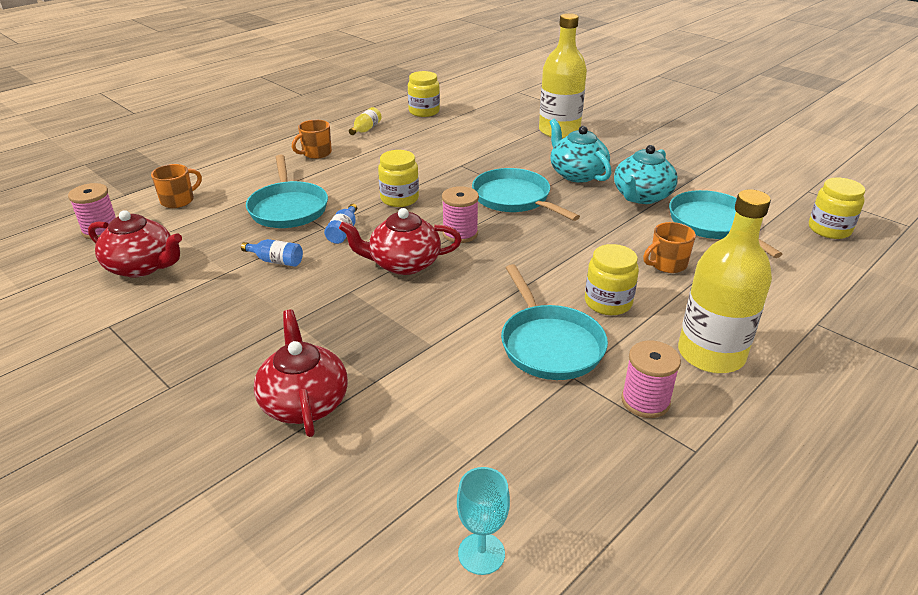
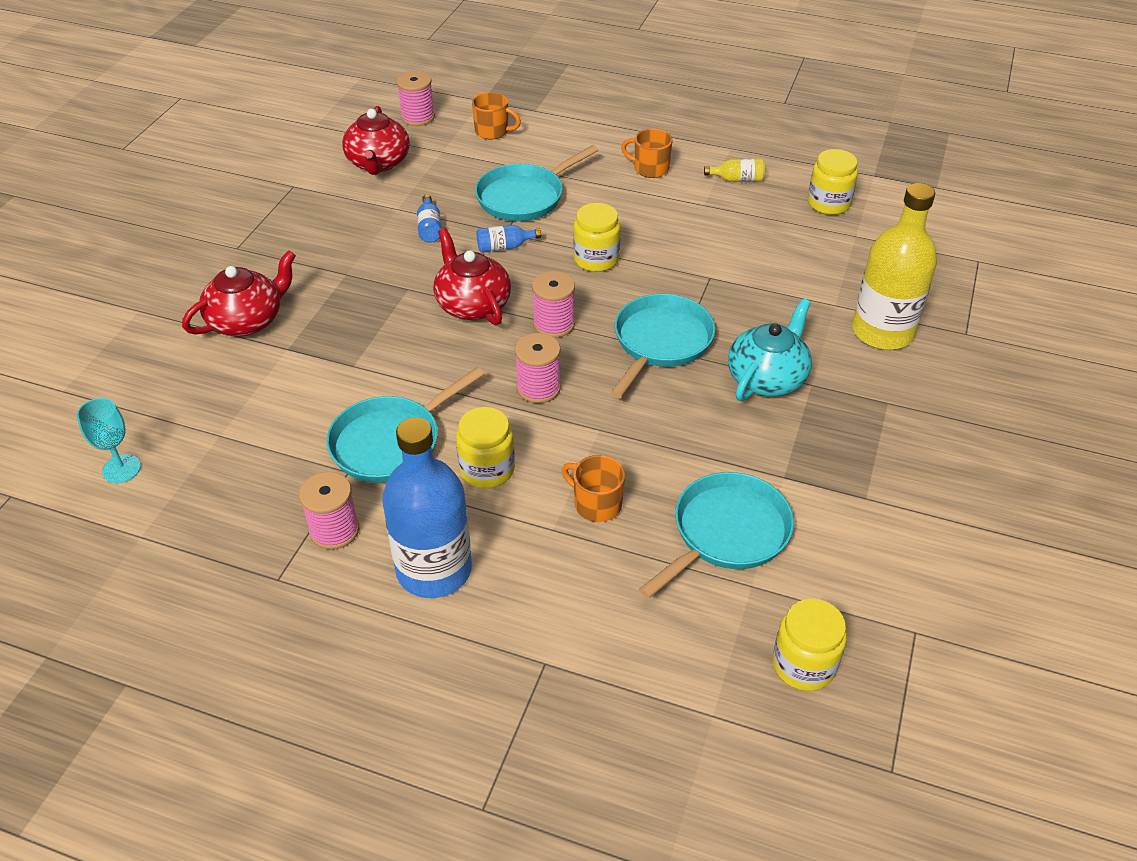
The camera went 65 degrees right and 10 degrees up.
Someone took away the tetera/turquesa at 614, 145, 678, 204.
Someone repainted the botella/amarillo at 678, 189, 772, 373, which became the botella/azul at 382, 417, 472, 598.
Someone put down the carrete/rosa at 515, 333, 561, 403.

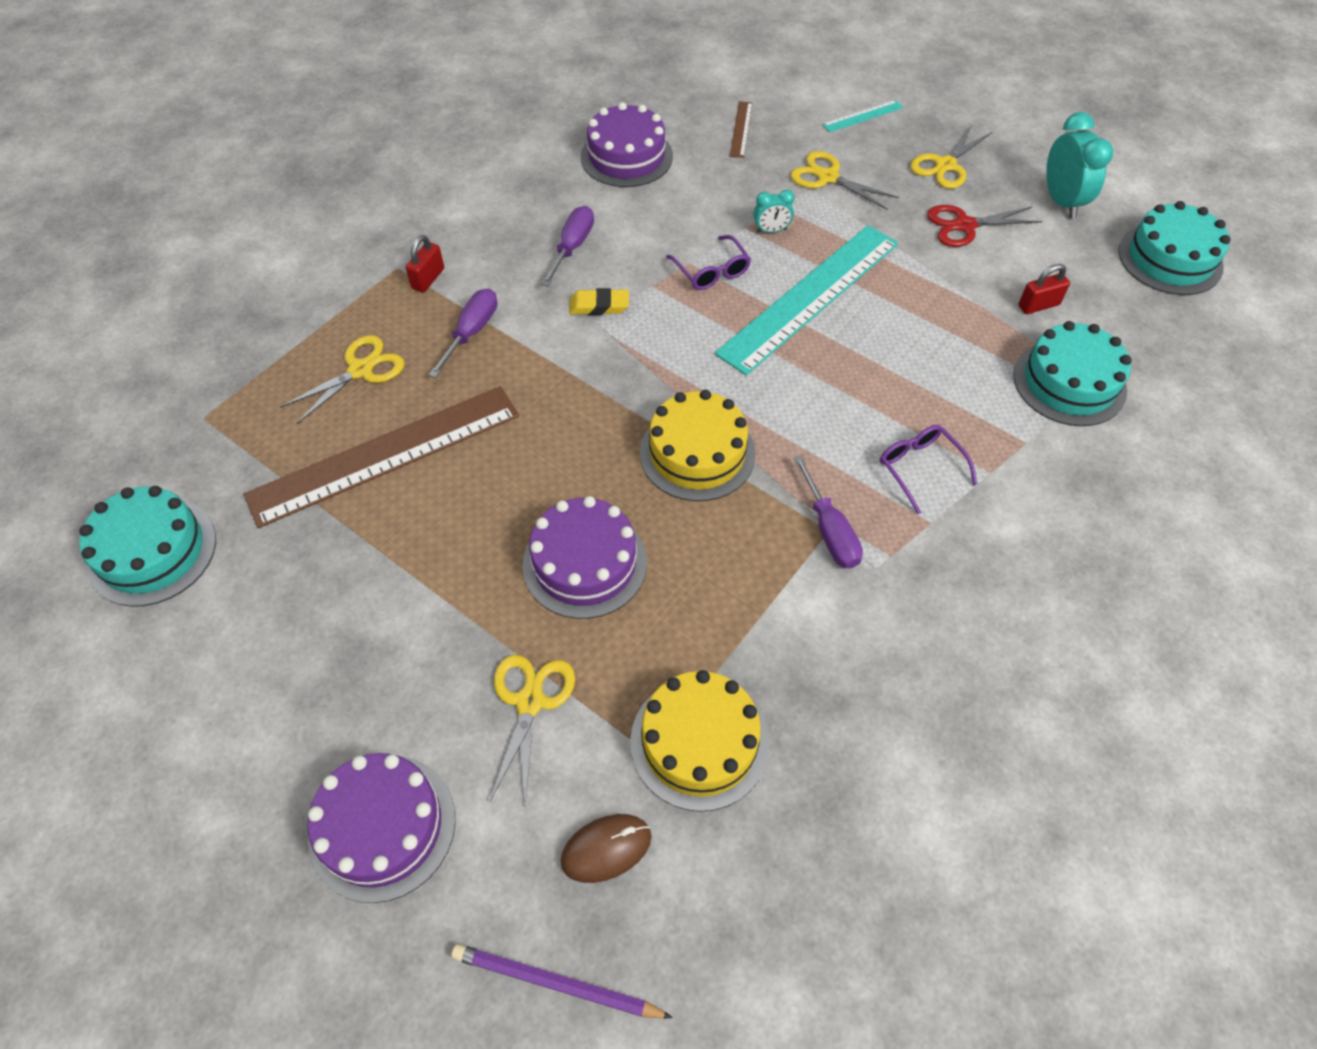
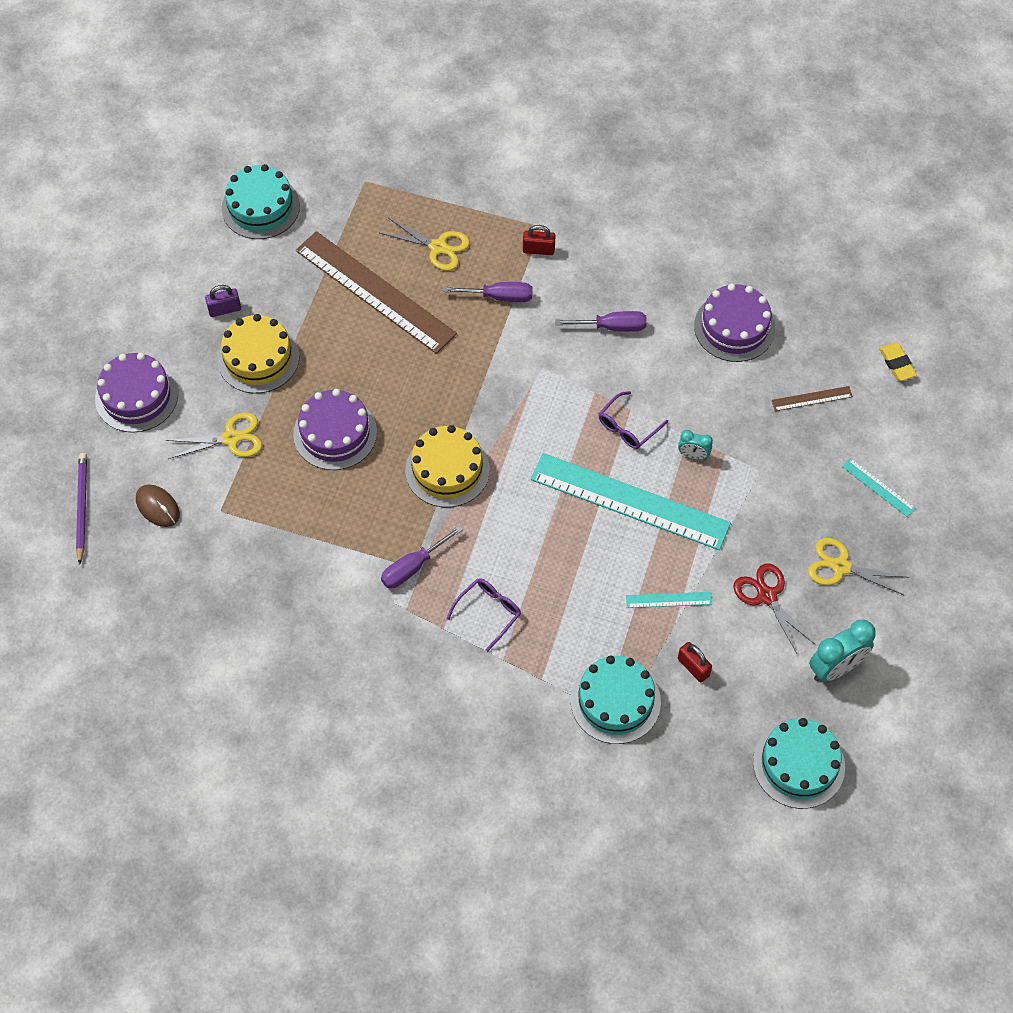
The camera went 70 degrees right and 5 degrees up.
Someone carried the goma de borrar/amarillo from 569, 288, 629, 315 to 879, 343, 917, 381.
Someone carried the tarta/amarillo from 630, 670, 769, 812 to 217, 314, 299, 393.
Someone rotated the despertador/turquesa at 754, 190, 795, 233 by 45 degrees counterclockwise.
Someone took away the tijeras/amarillo at 791, 151, 899, 210.
Someone put down the candado/morado at 205, 285, 241, 317.
Someone put down the regla/turquesa at 626, 592, 712, 608.

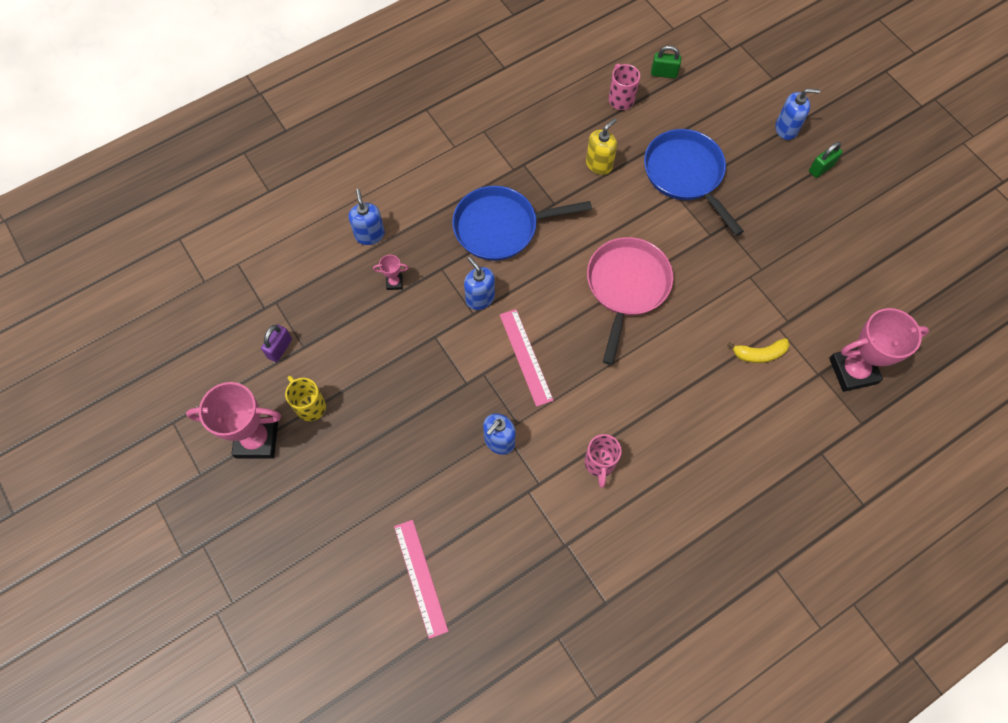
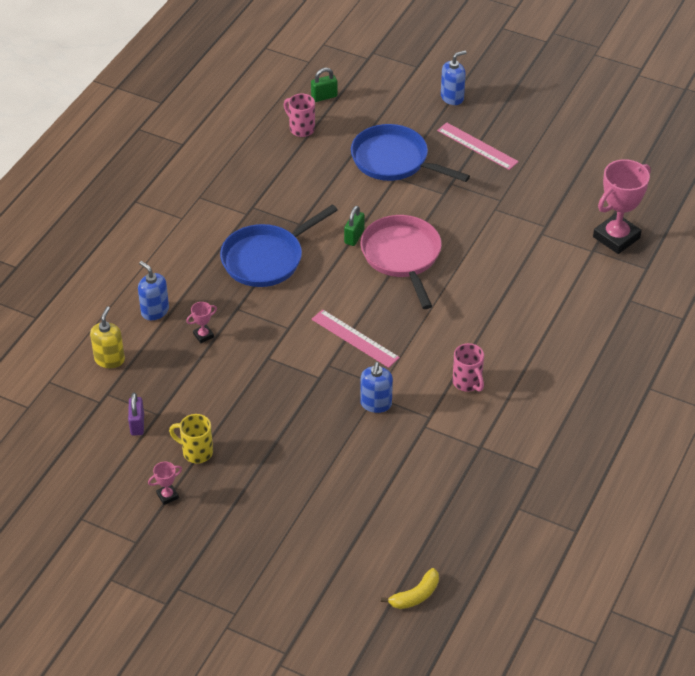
The camera went 30 degrees left and 20 degrees down.
Someone scaled the trofeo/rosa at 186, 382, 281, 459 by 0.43.
Someone carried the regla/rosa from 394, 520, 448, 639 to 437, 122, 519, 170.
Someone took away the dispensador de jabón/azul at 464, 257, 495, 310.
Someone carried the dispensador de jabón/amarillo from 586, 118, 617, 175 to 90, 307, 125, 368.
Someone carried the plátano/amarillo from 727, 338, 789, 363 to 381, 568, 439, 609.
Someone carried the candado/verde from 809, 142, 843, 178 to 344, 206, 365, 246.

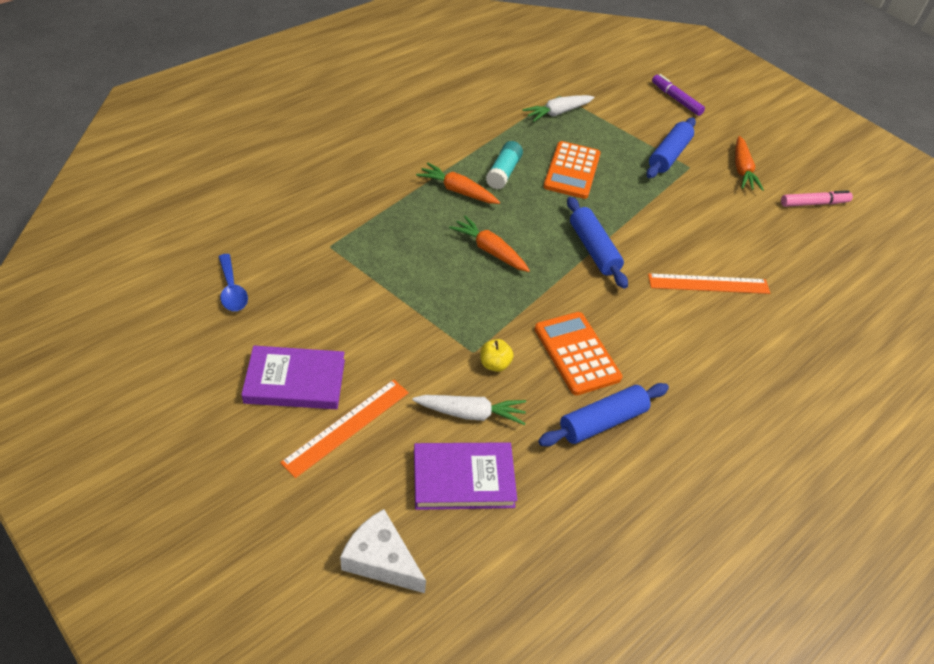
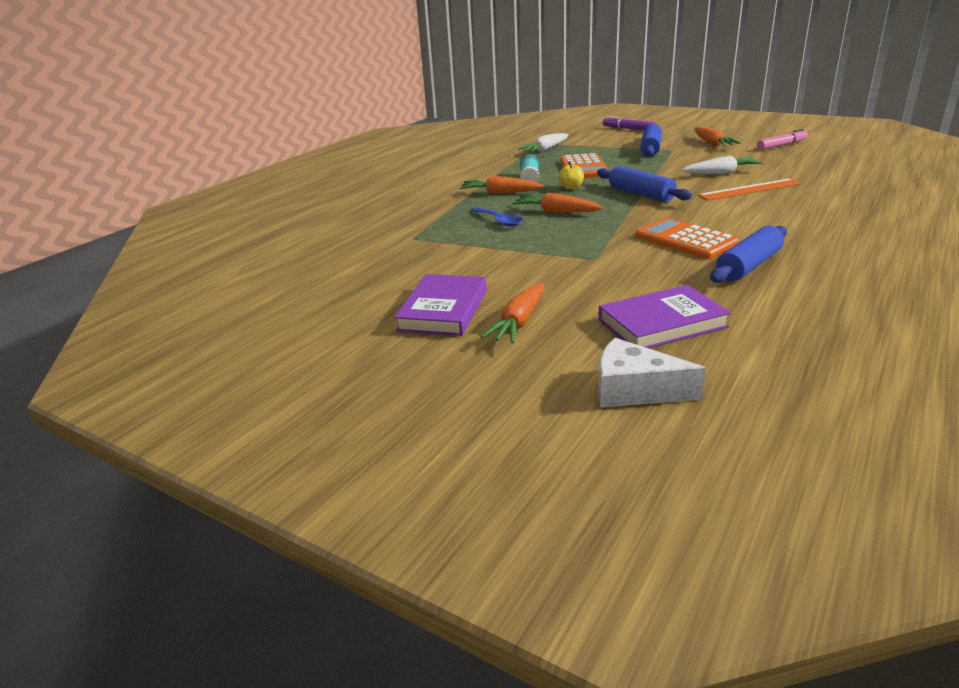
The camera went 10 degrees left and 20 degrees down.
Someone carried the cuchara/azul from 218, 254, 248, 311 to 470, 207, 523, 227.
Someone rotated the libro/morado at 241, 346, 345, 409 by 60 degrees counterclockwise.
Someone swapped the regla/naranja at 280, 379, 409, 478 for the zanahoria/naranja at 481, 283, 544, 343.
Someone carried the zanahoria/blanco from 412, 395, 526, 425 to 682, 156, 763, 174.
Someone carried the manzana/amarillo from 480, 339, 514, 372 to 558, 162, 584, 190.

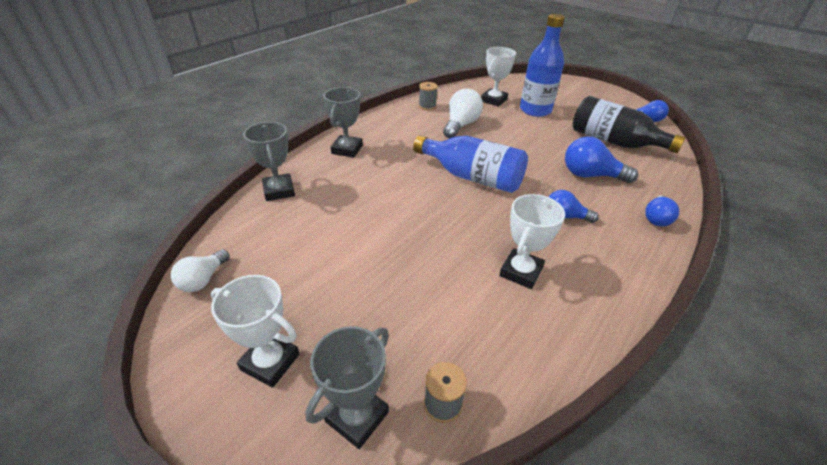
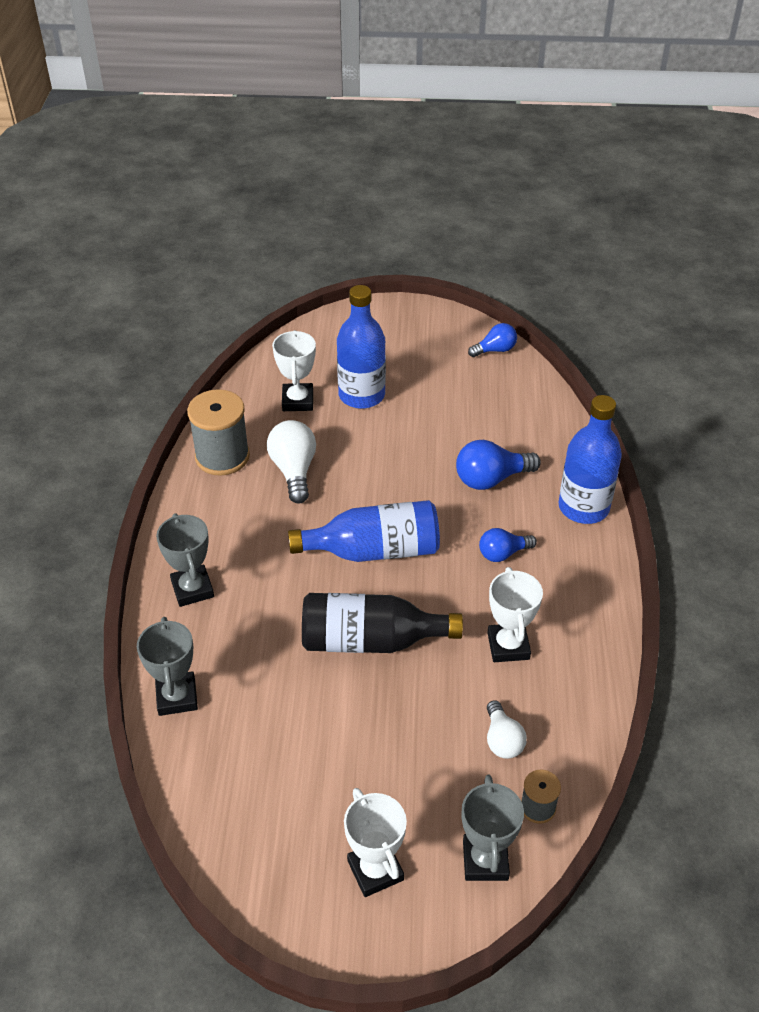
The camera went 35 degrees left and 5 degrees up.
Someone carried the bombilla/blanco from 171, 249, 230, 292 to 487, 700, 527, 759.
Someone rotated the trofeo/blanco at 211, 275, 299, 388 by 75 degrees clockwise.
Someone rotated the trofeo/gris at 243, 122, 295, 201 by 45 degrees clockwise.
Someone scaled the carrete/gris at 419, 82, 438, 110 by 1.97.
Someone carried the botella/negro from 572, 96, 686, 153 to 302, 593, 463, 653.
Someone swapped the bombilla/azul at 645, 195, 679, 226 for the botella/azul at 559, 395, 622, 524.

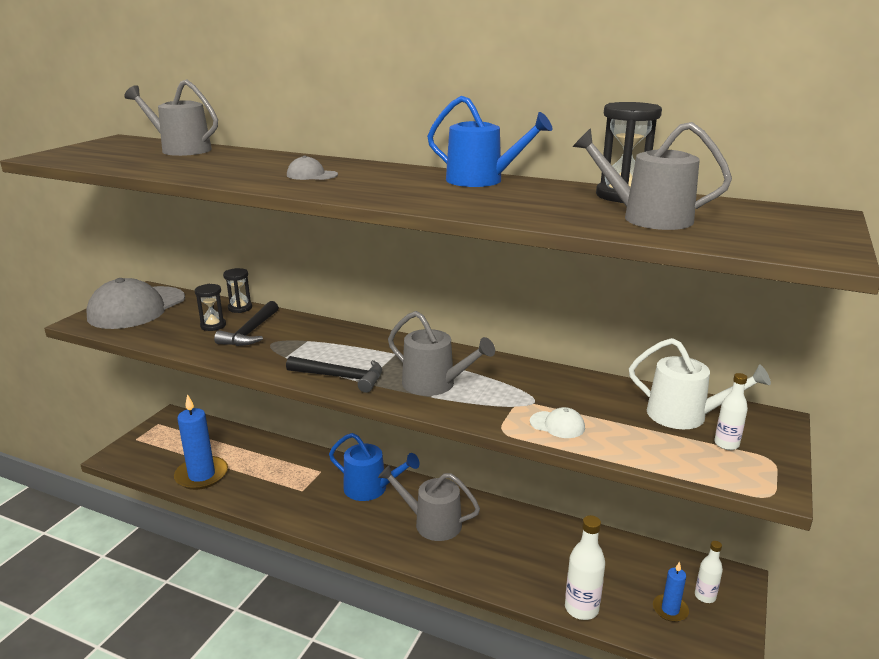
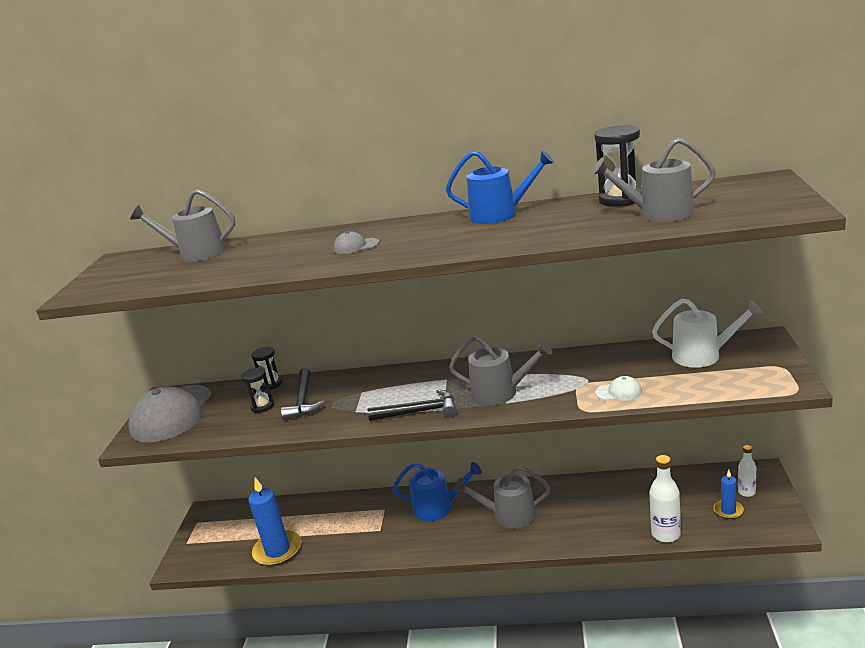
The camera went 15 degrees left and 0 degrees up.
Someone took away the botella/blanco at 714, 373, 748, 450.

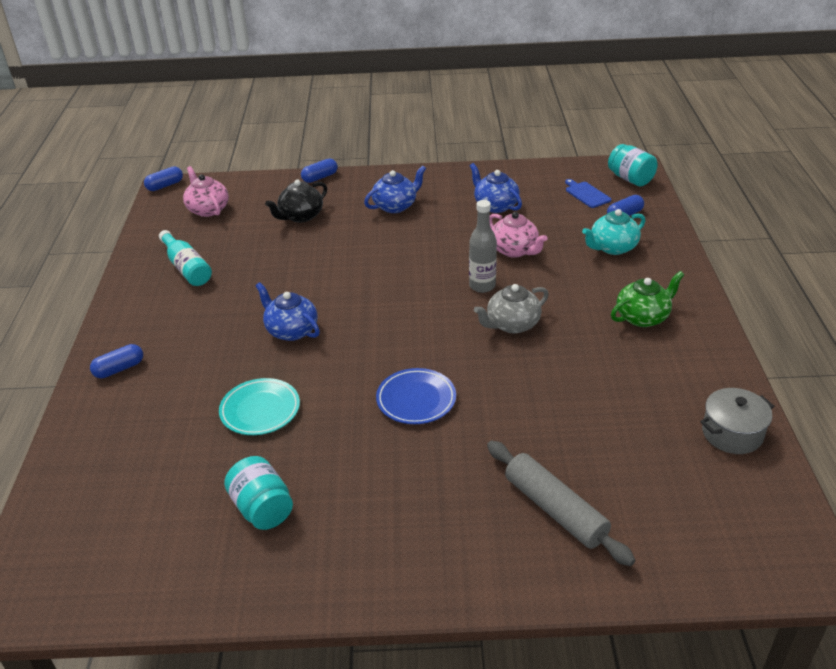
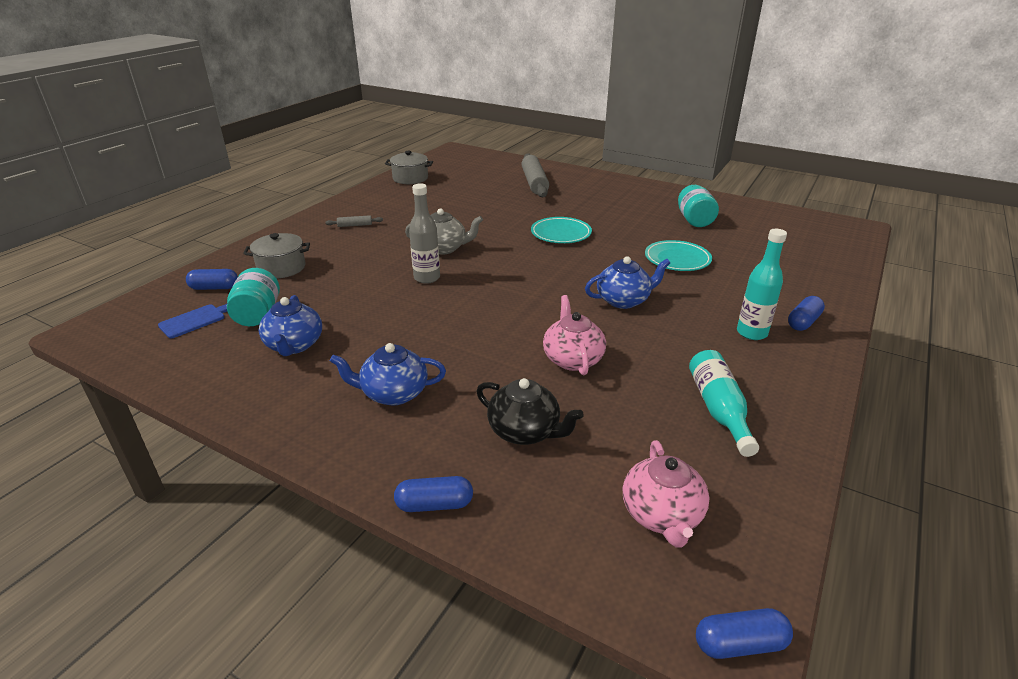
The camera went 150 degrees left and 5 degrees down.
Someone rotated the cápsula/azul at 90, 344, 143, 378 by 45 degrees counterclockwise.
Someone rotated the tetera/azul at 255, 282, 320, 341 by 90 degrees counterclockwise.
Someone rotated the tetera/negro at 265, 180, 327, 223 by 45 degrees clockwise.
Someone repainted the plato/azul at 376, 368, 456, 424, which became the plato/turquesa at 531, 217, 592, 243.
Someone carried the tetera/rosa from 489, 212, 548, 258 to 543, 295, 606, 375.
Someone rotated the tabla de cortar/azul at 565, 179, 611, 208 by 135 degrees counterclockwise.
Someone swapped the tetera/turquesa at 582, 209, 645, 255 for the olla/gris at 243, 233, 310, 279.
Someone carried the tarro/turquesa from 608, 144, 658, 187 to 227, 268, 280, 326.
Someone swapped the tetera/verde at 611, 271, 684, 327 for the rodillo/gris at 325, 215, 383, 227.
Someone put down the botella/turquesa at 737, 229, 787, 340.

